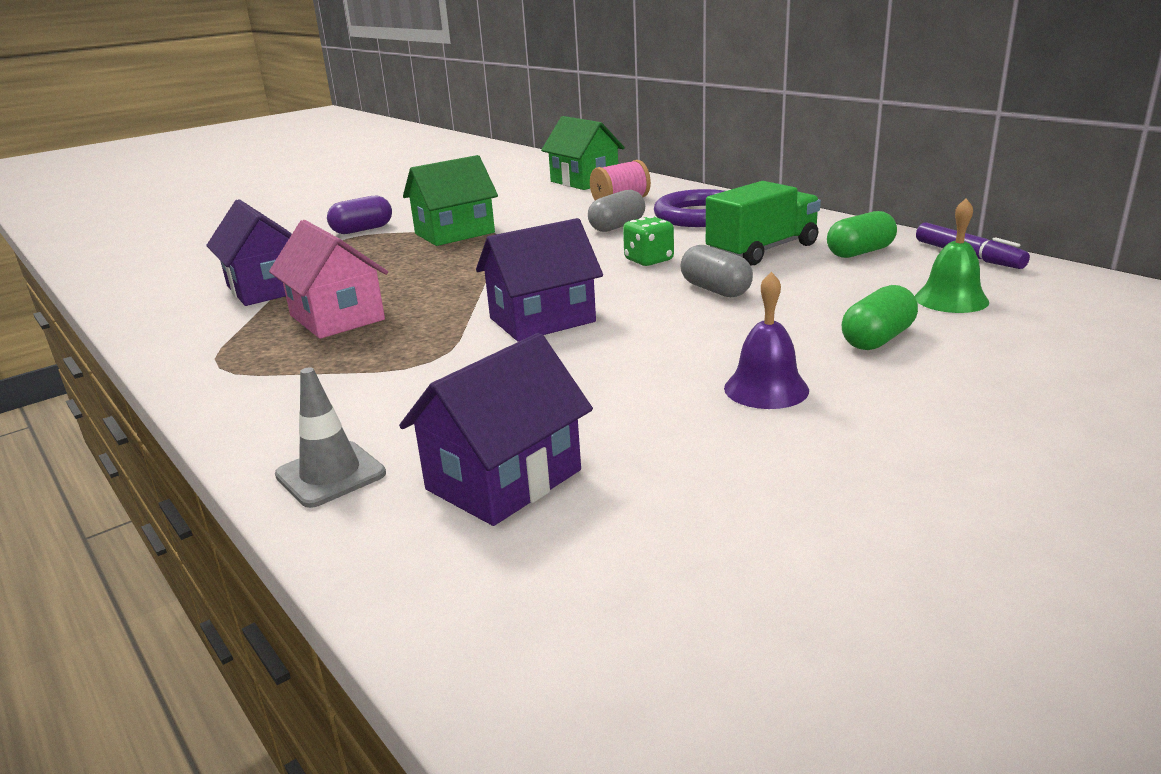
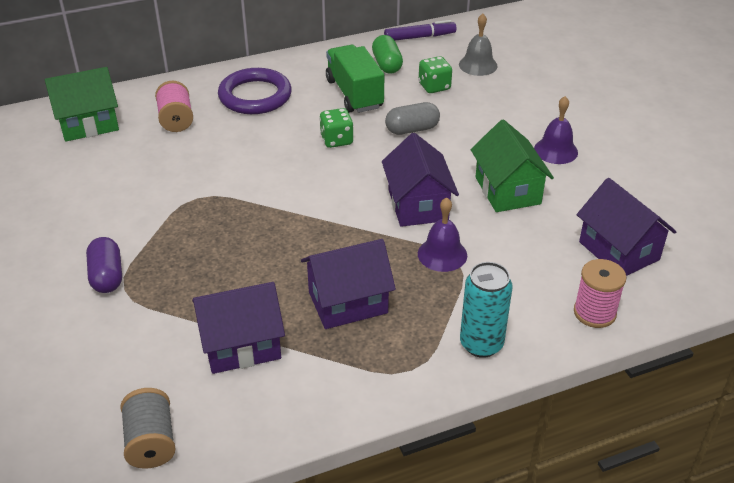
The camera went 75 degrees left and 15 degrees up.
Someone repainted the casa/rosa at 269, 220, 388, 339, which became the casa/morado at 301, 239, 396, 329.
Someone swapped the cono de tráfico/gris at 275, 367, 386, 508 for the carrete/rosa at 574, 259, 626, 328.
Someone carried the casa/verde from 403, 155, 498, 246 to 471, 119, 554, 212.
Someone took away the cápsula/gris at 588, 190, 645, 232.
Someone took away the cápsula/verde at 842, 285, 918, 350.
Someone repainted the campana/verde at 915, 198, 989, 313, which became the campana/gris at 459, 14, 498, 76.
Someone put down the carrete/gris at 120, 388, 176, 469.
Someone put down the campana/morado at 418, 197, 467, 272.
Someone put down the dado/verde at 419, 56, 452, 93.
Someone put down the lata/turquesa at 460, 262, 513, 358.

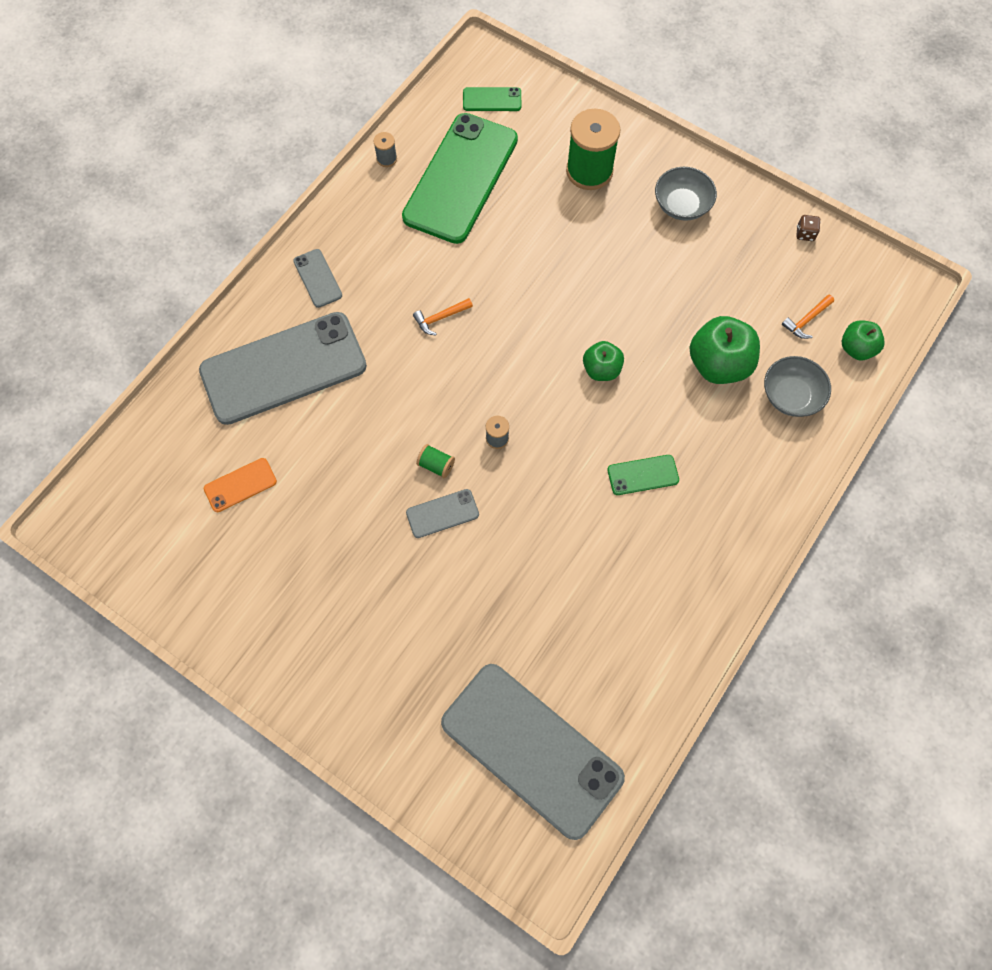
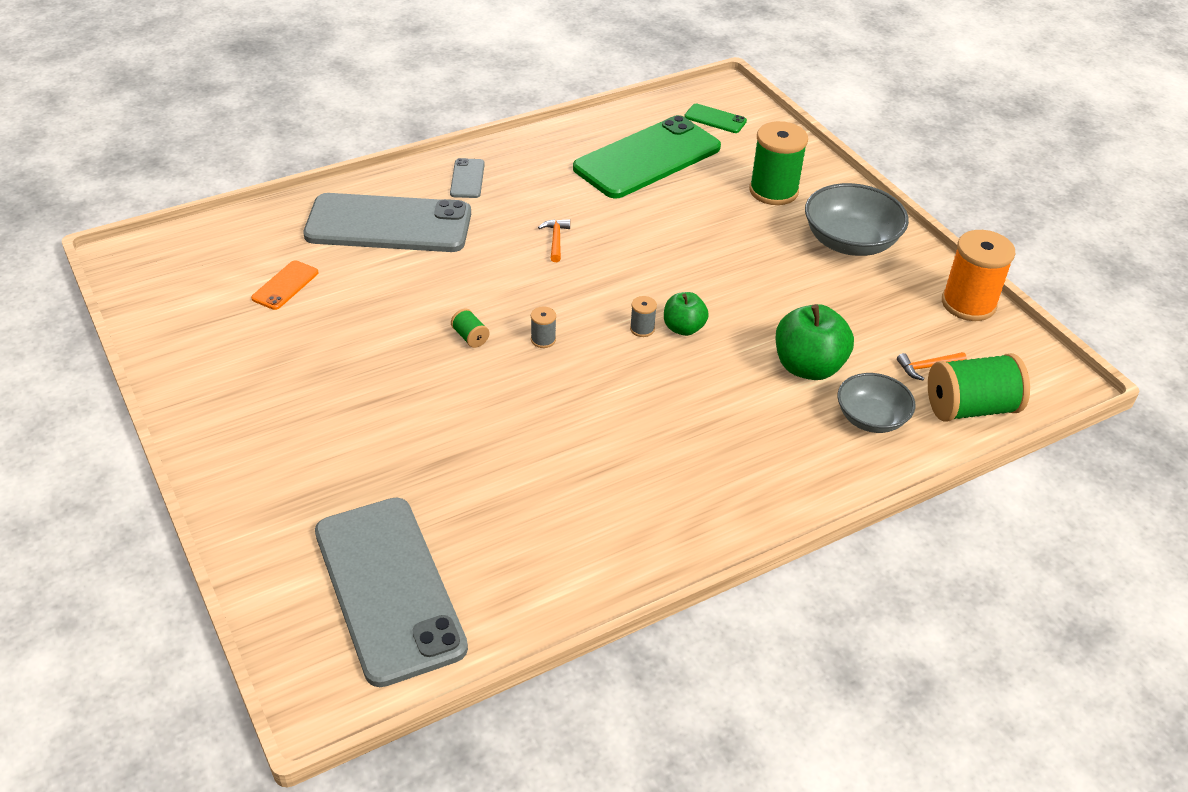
The camera went 25 degrees right and 25 degrees down.
Someone rotated the móvil/naranja at 204, 458, 277, 512 by 60 degrees counterclockwise.
Someone carried the carrete/gris from 373, 132, 397, 167 to 630, 296, 657, 337.
Someone took away the móvil/gris at 406, 489, 479, 538.
Someone rotated the martillo/naranja at 413, 298, 473, 336 by 90 degrees clockwise.
Someone took away the móvil/verde at 607, 455, 679, 495.
Someone scaled the cuenco/gris at 655, 167, 717, 221 by 1.54.
Someone swapped the dado/marrón at 796, 215, 821, 241 for the carrete/naranja at 942, 230, 1015, 321.
Someone swapped the manzana/verde at 842, 320, 885, 360 for the carrete/verde at 928, 353, 1030, 422.

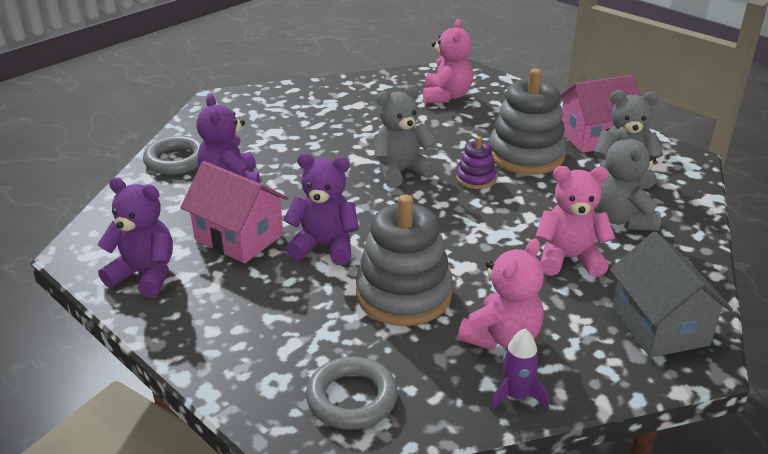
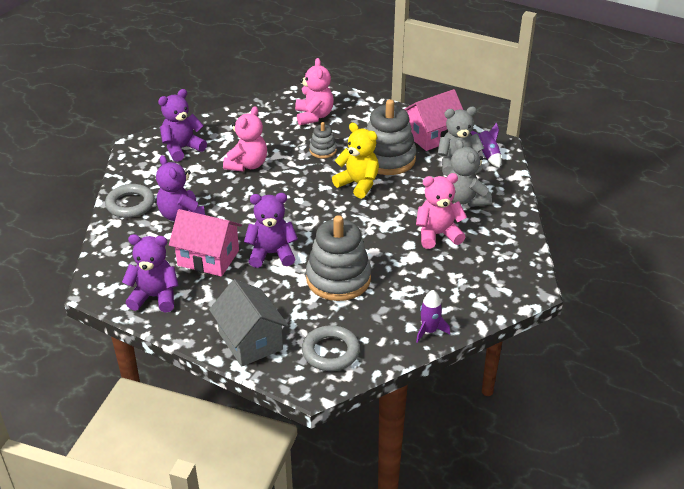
The camera went 15 degrees left and 5 degrees up.
Someone took away the osito/gris at 374, 85, 437, 188.
Someone swapped the juguete apilable/morado at 456, 136, 496, 189 for the osito/amarillo at 332, 123, 379, 199.
Someone carried the osito/rosa from 458, 238, 544, 350 to 223, 106, 267, 172.
Someone carried the casa/gris from 610, 231, 733, 358 to 209, 279, 289, 367.
Someone put down the osito/morado at 158, 89, 207, 162.
Someone put down the juguete apilable/gris at 309, 122, 337, 158.
Someone put down the cohete/morado at 471, 122, 502, 168.

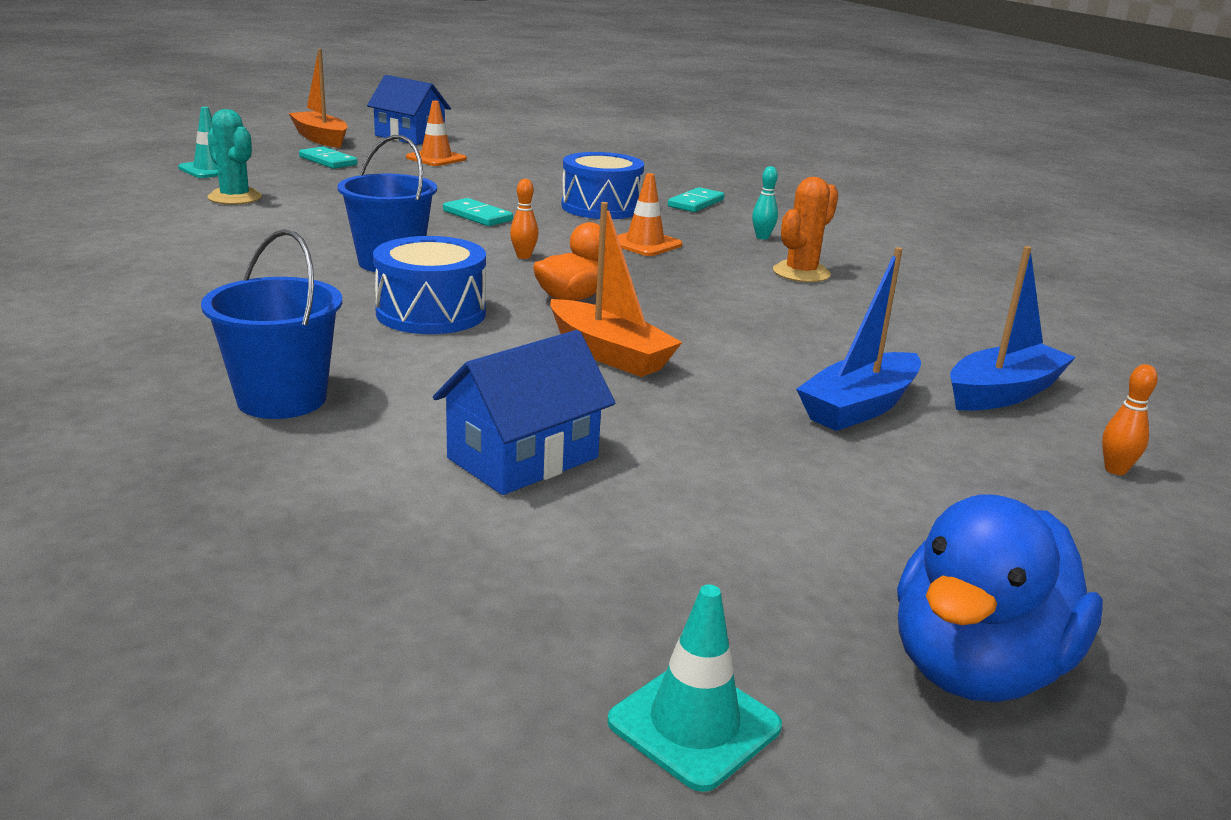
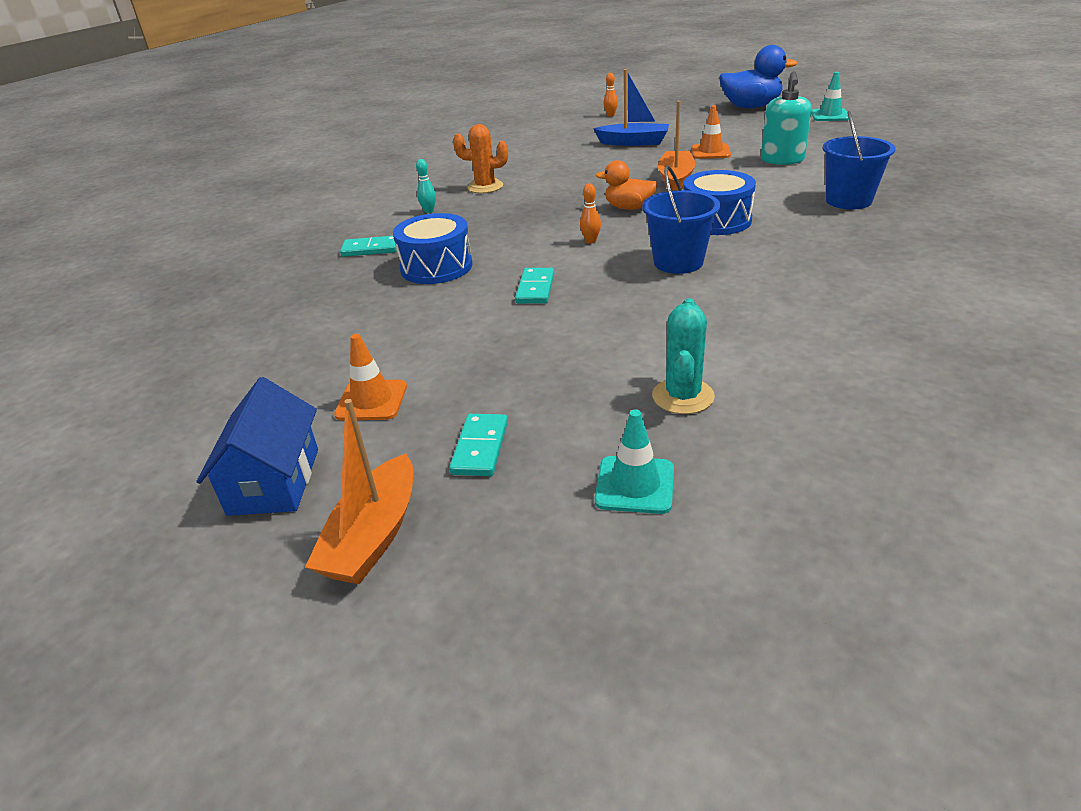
The camera went 120 degrees left and 10 degrees up.
Someone swapped the casa/azul at 433, 330, 615, 495 for the dispensador de jabón/turquesa at 761, 71, 812, 165.
Someone carried the cono de tráfico/naranja from 617, 173, 682, 256 to 692, 105, 731, 159.
Someone took away the barco/azul at 950, 246, 1076, 411.

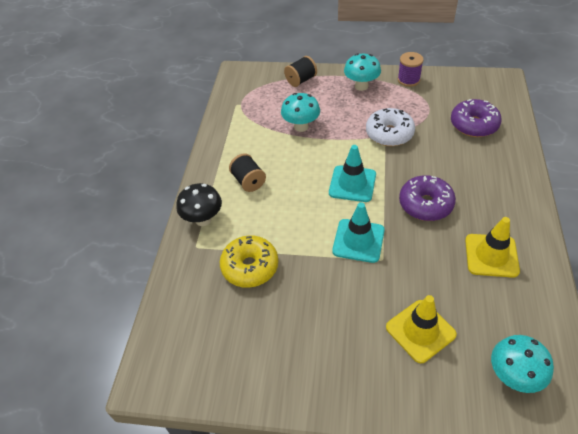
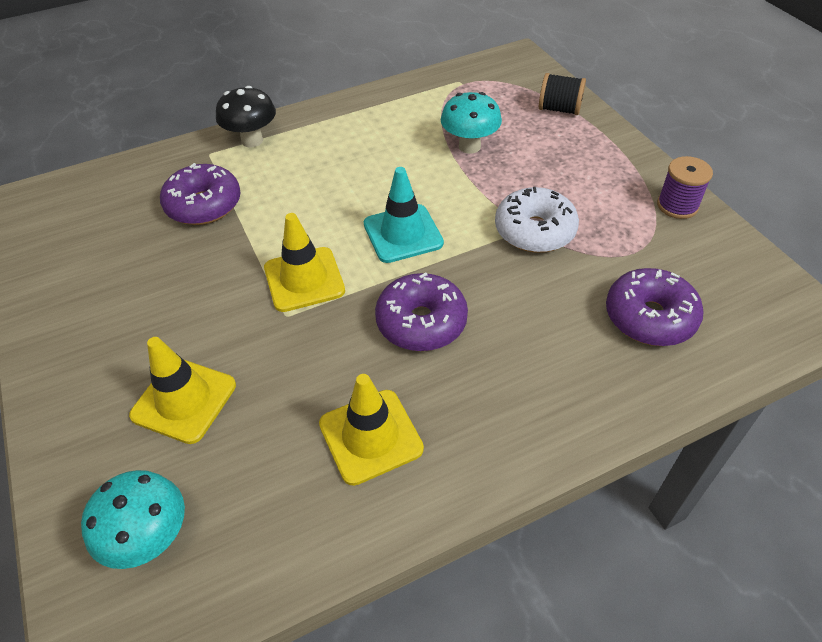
The camera went 55 degrees right and 0 degrees up.
Someone repainted the rosquilla/amarillo at 220, 235, 278, 288, which became the rosquilla/morado at 160, 163, 241, 225.
Someone took away the carrete/negro at 229, 153, 266, 192.
Someone repainted the cono de tráfico/turquesa at 332, 202, 385, 263, which became the cono de tráfico/amarillo at 264, 213, 345, 312.
Someone took away the seta/turquesa at 344, 53, 381, 91.

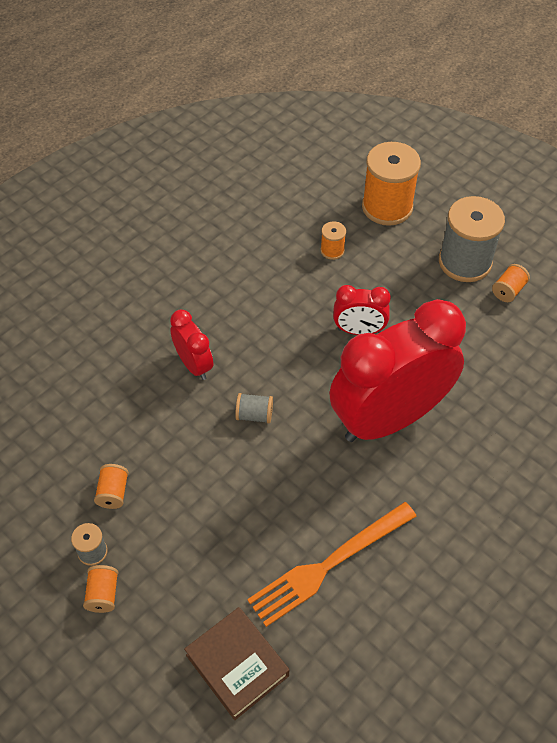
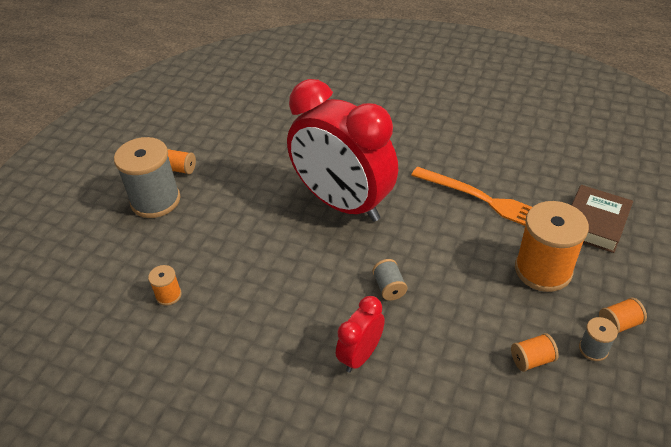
The camera went 110 degrees left and 10 degrees down.
Someone took away the despertador/rojo at 333, 285, 391, 335.
Someone carried the carrete/naranja from 362, 142, 421, 226 to 515, 201, 589, 292.

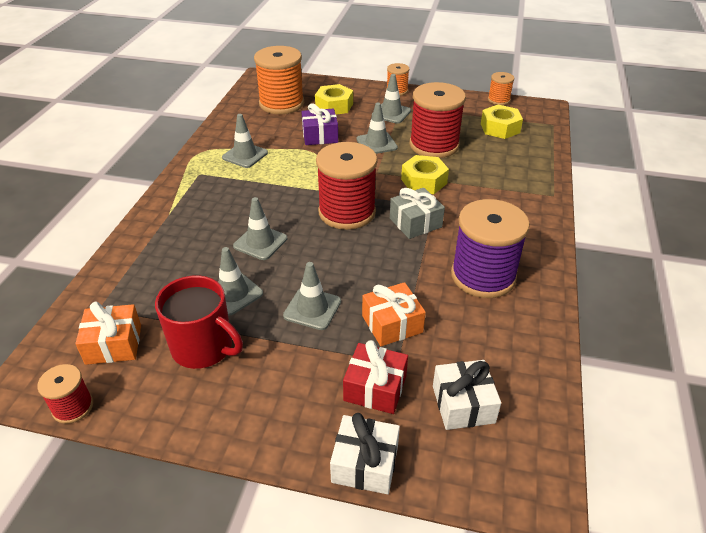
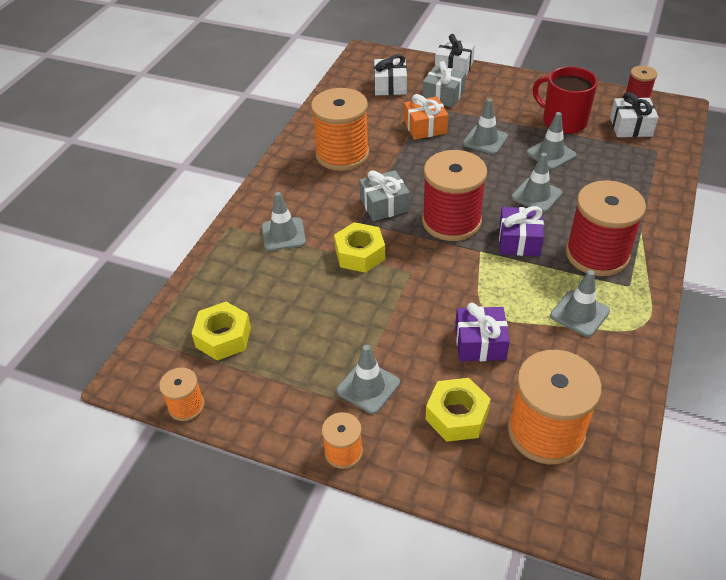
The camera went 170 degrees left and 5 degrees up.
Someone repainted the regalo/naranja at 75, 301, 141, 365, which became the regalo/blanco at 610, 92, 659, 137.
Someone repainted the regalo/rojo at 343, 340, 408, 414, which became the regalo/gris at 422, 61, 466, 107.
Someone carried the cono de tráfico/gris from 356, 103, 398, 154 to 262, 192, 306, 251.
Someone carried the carrete/rojo from 409, 82, 466, 158 to 566, 180, 646, 276.
Someone repainted the carrete/morado at 451, 199, 530, 298, which became the carrete/naranja at 311, 88, 369, 171.
Someone put down the regalo/morado at 499, 206, 544, 256.

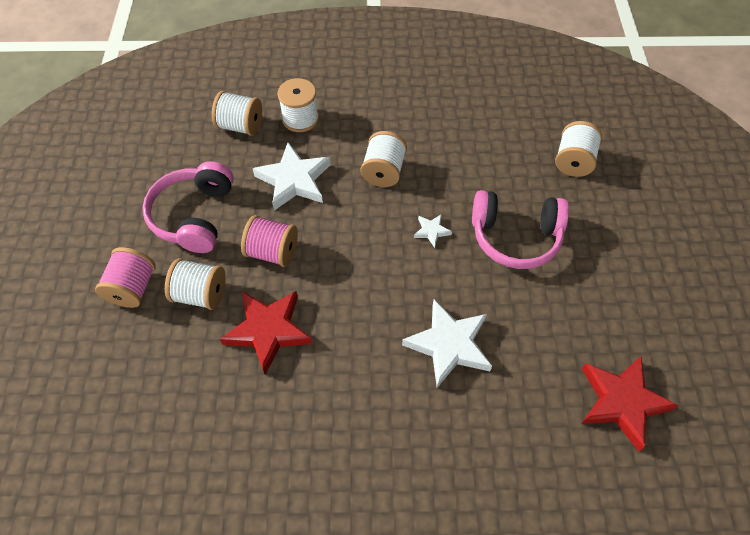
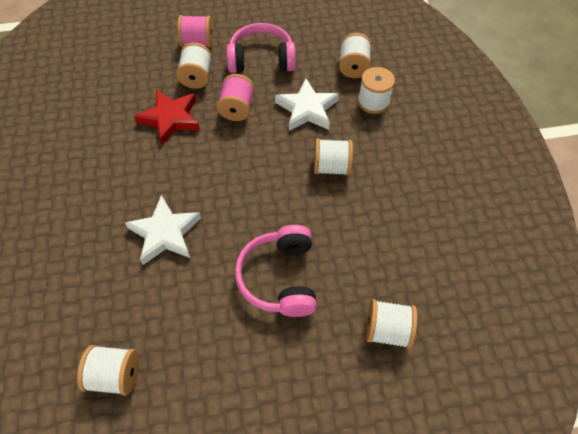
The camera went 80 degrees right and 0 degrees up.
Someone took away the estrella/blanco at 414, 214, 452, 248.
Someone swapped the estrella/rojo at 581, 356, 679, 452 for the carrete/blanco at 77, 345, 139, 396.

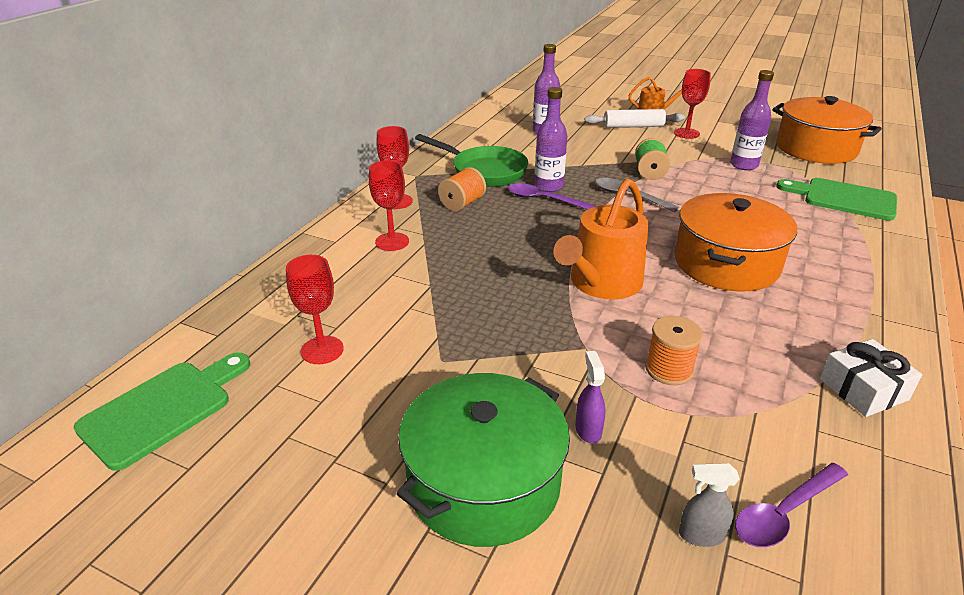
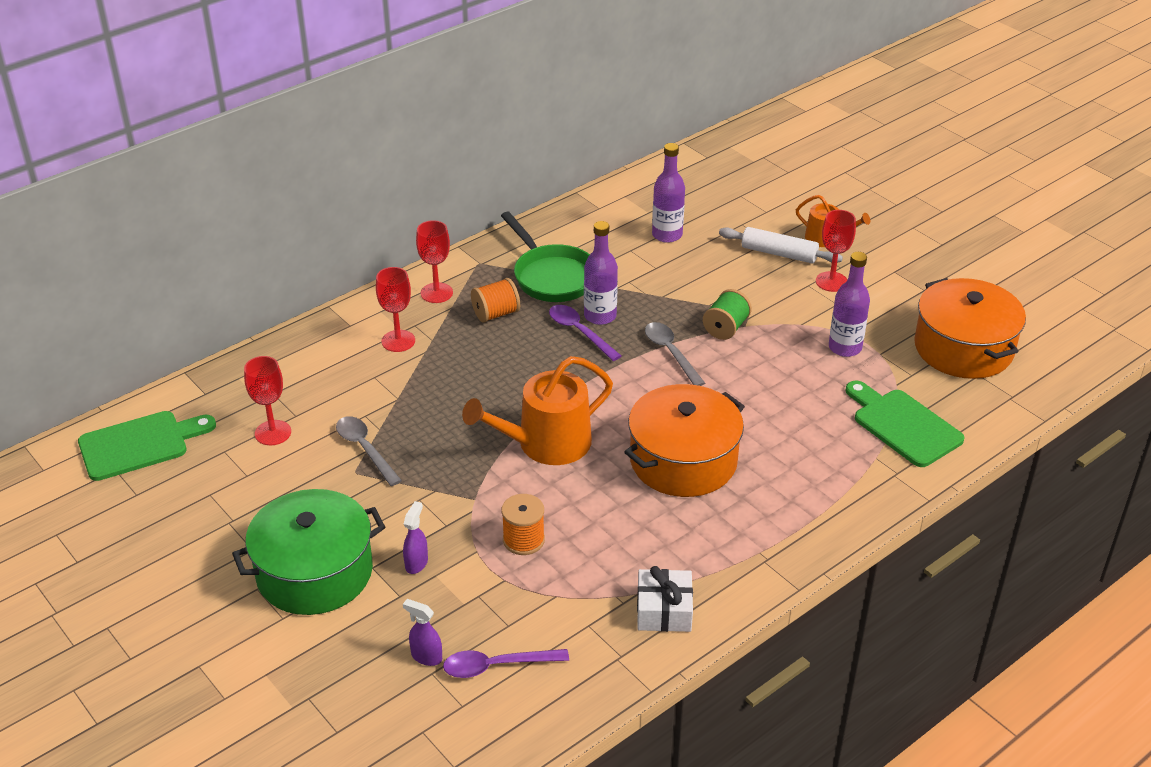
The camera went 25 degrees right and 5 degrees up.
Someone repainted the pulverizador/gris at 679, 463, 740, 547, which became the pulverizador/morado at 403, 599, 442, 666.
Someone put down the cuchara/gris at 336, 416, 402, 486.

